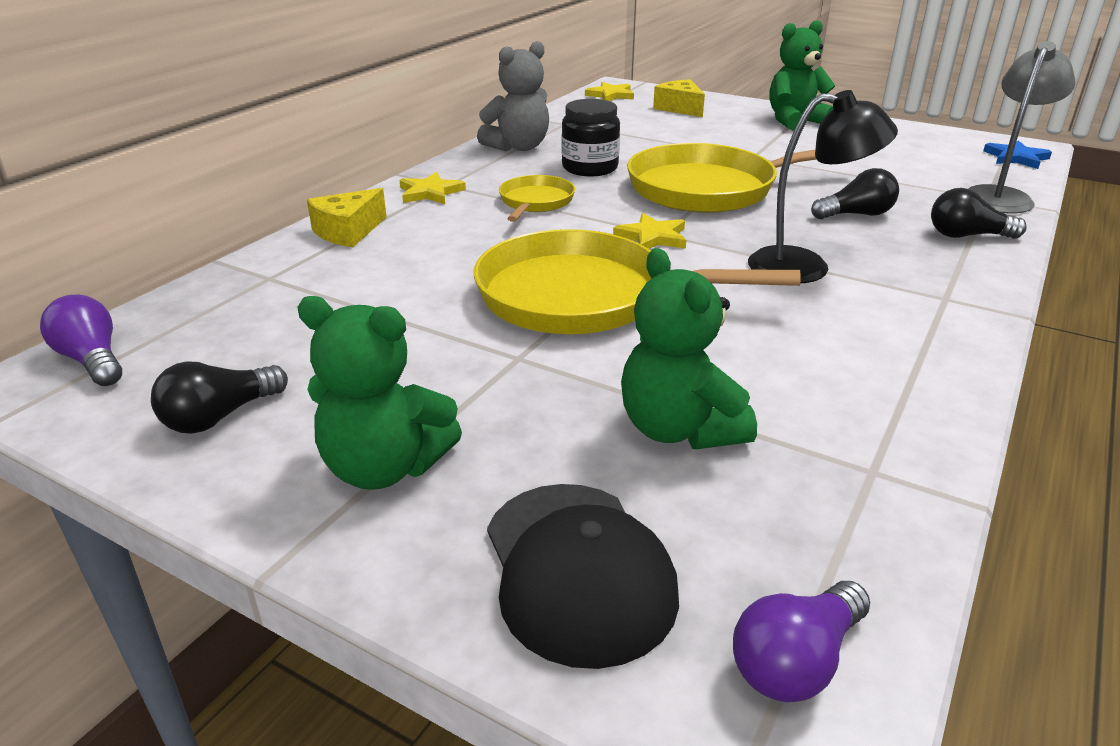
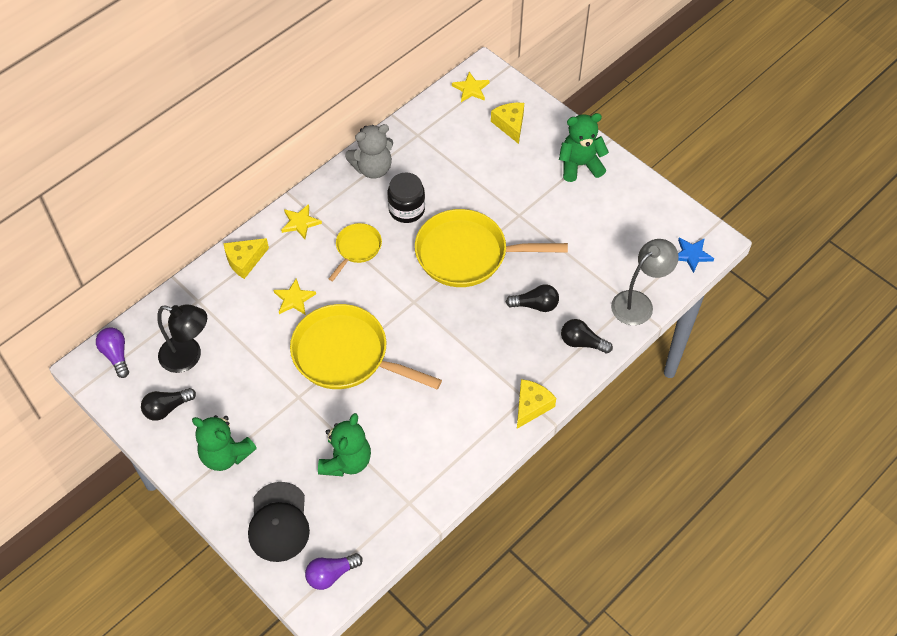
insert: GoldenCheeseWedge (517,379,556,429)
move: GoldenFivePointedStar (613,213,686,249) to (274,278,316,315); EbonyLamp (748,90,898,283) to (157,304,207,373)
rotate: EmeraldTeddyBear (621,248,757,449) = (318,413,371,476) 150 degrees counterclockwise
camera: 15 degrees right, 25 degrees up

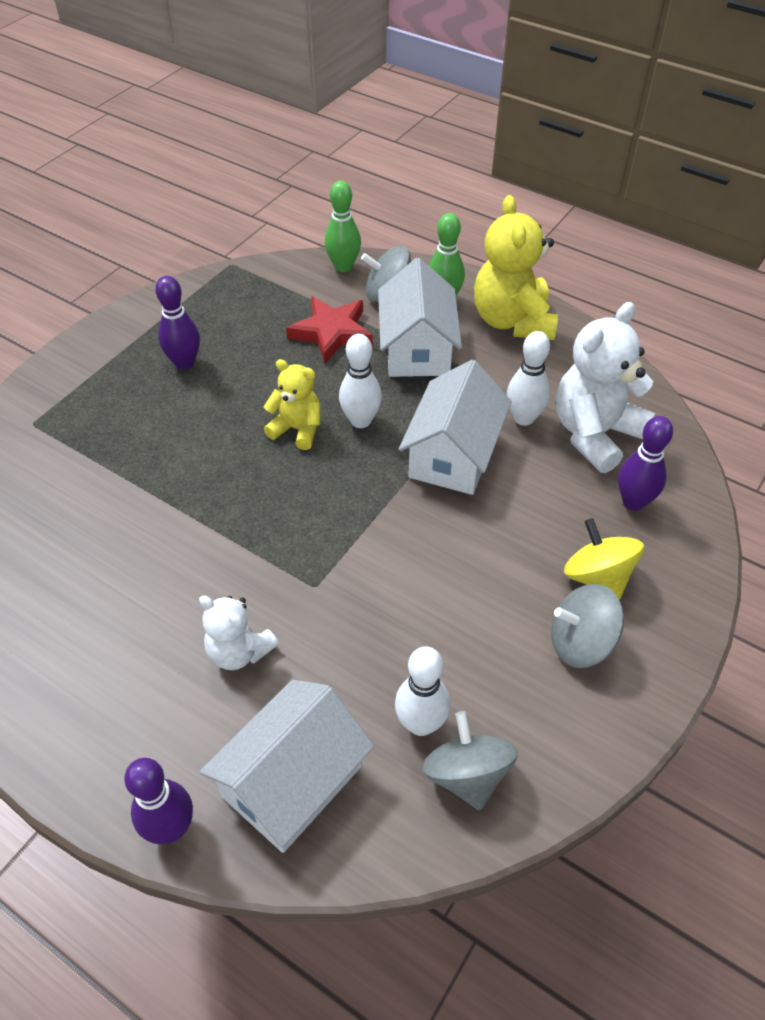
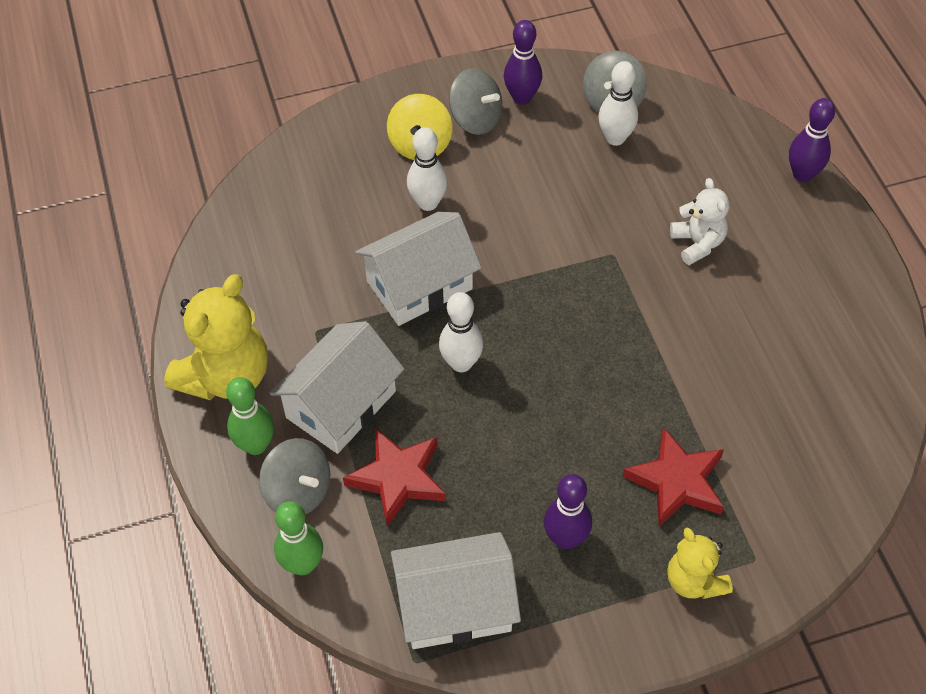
delete: SnowWhiteTeddyBear (556,302,656,473)
insert: ScarletFivePointedStar (623,427,724,526)
move: SnowWhiteCottage (200,680,374,853) to (391,532,521,649); GoldenTeddyBear (264,359,320,450) to (667,528,733,599); SnowWhiteTenpin (507,331,550,426) to (407,127,448,211); RoyalPurpleTenpin (618,416,673,511) to (504,20,542,105)
camera: 140 degrees left, 5 degrees up

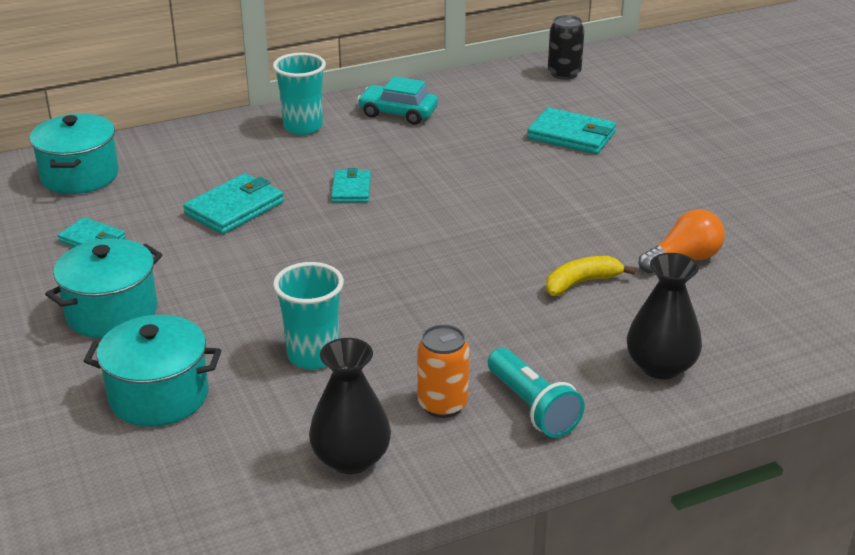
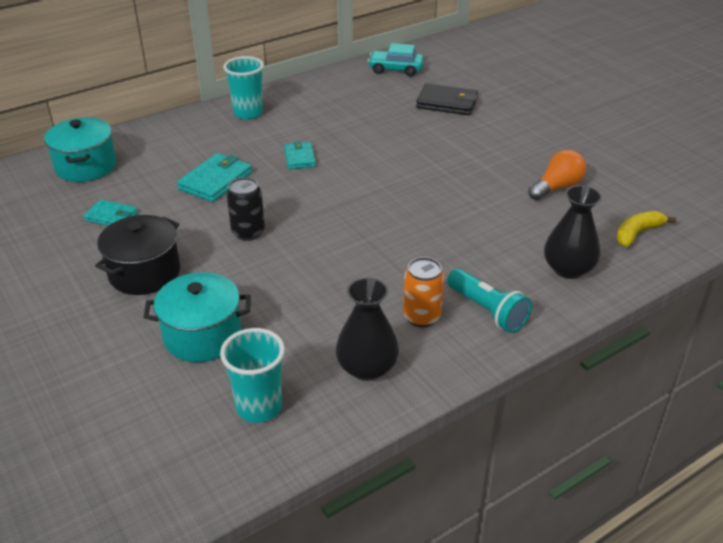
move: TealTumbler (273,262,344,369) to (220,328,285,423); TealCar (357,76,438,125) to (368,43,424,76); GoldenToyBanana (546,256,635,296) to (616,211,676,247); EbonyTin (548,15,585,80) to (226,177,265,241)
recolor: TealPot (45,238,163,338) to EbonyPot (95,215,180,295); TealCardWallet (527,108,616,154) to EbonyCardWallet (416,84,478,115)
camera: 10 degrees left, 5 degrees up

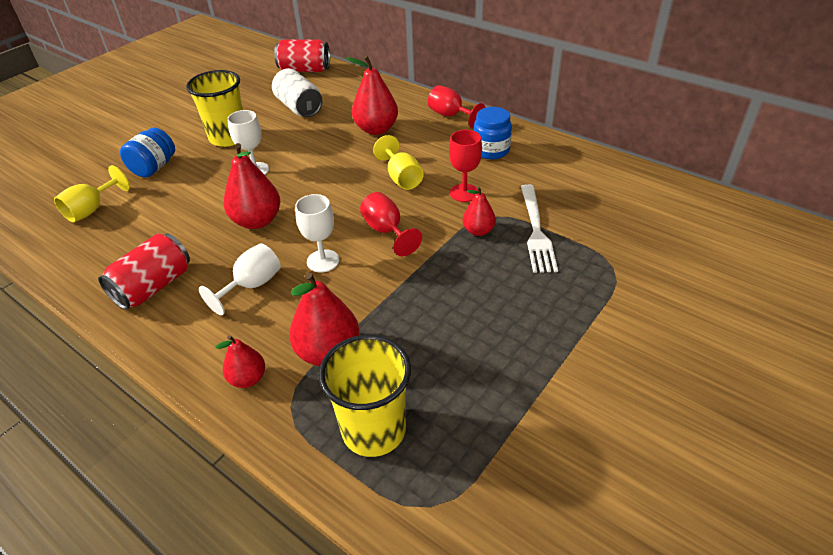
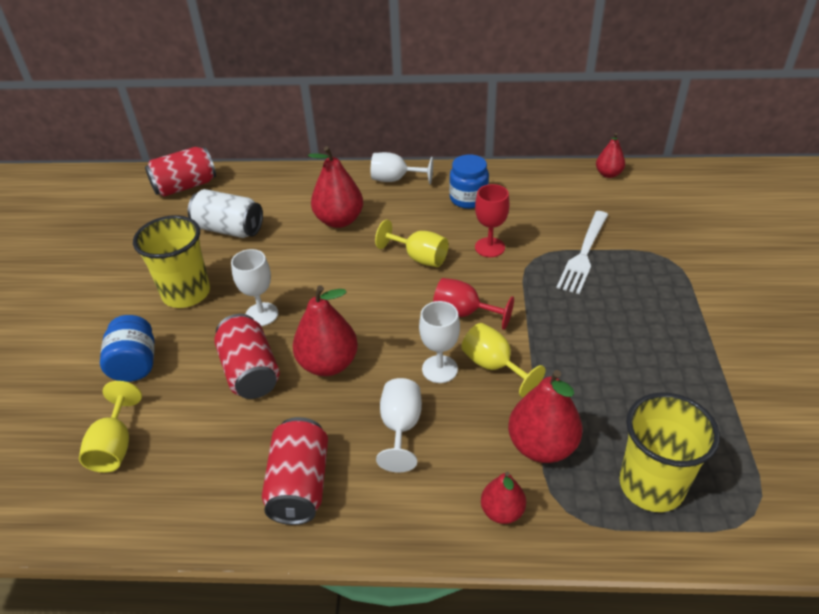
insert: ScarletTin (214,314,280,399); GoldenGoblet (461,323,545,397)
move: ScarletPear (463,186,496,236) to (596,133,625,178)
recolor: ScarletGoblet (428,85,486,129) to SnowWhiteGoblet (371,152,433,184)
rotate: SnowWhiteTableFork (521,184,558,273) = (557,211,608,294) 60 degrees clockwise
camera: 35 degrees left, 0 degrees up

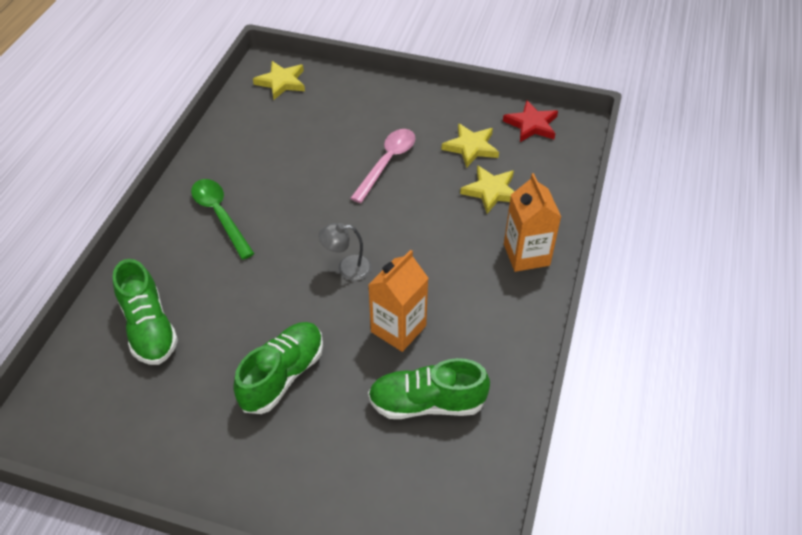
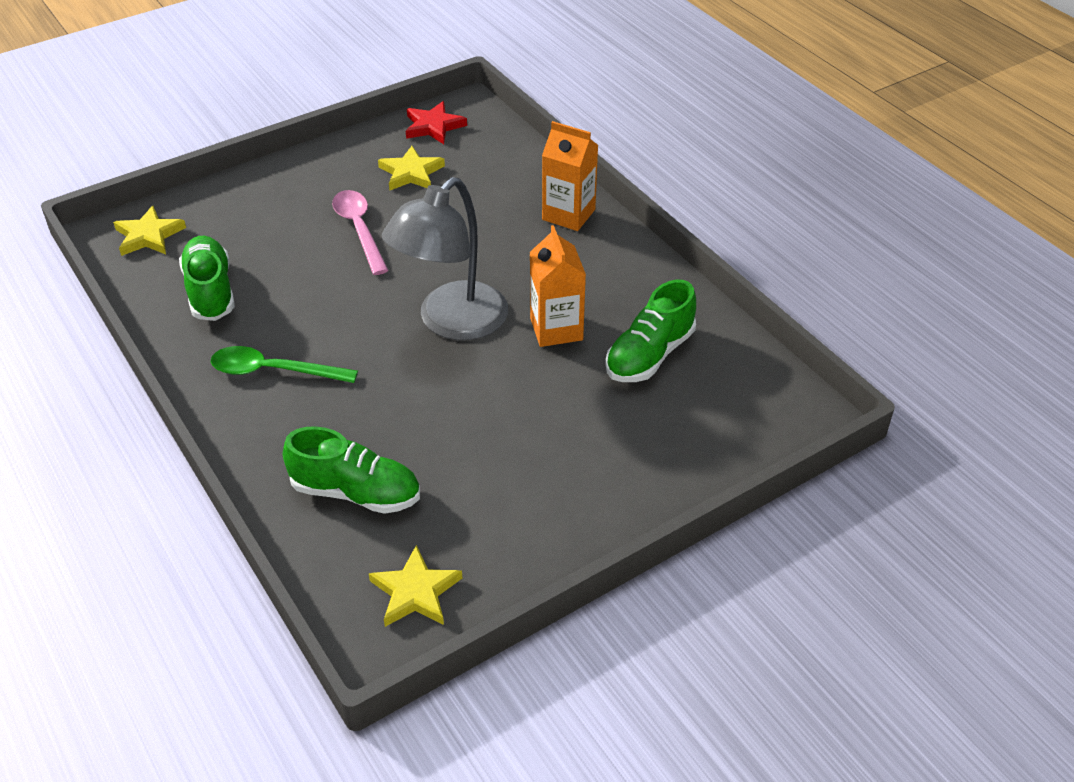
move: EmeraldSneaker (233,322,323,414) to (179,236,235,321); GoldenFivePointedStar (460,165,515,214) to (369,545,462,627)
resize: GreyLamp (318,223,372,281) = (382,177,508,341) x2.25
camera: 50 degrees left, 5 degrees down

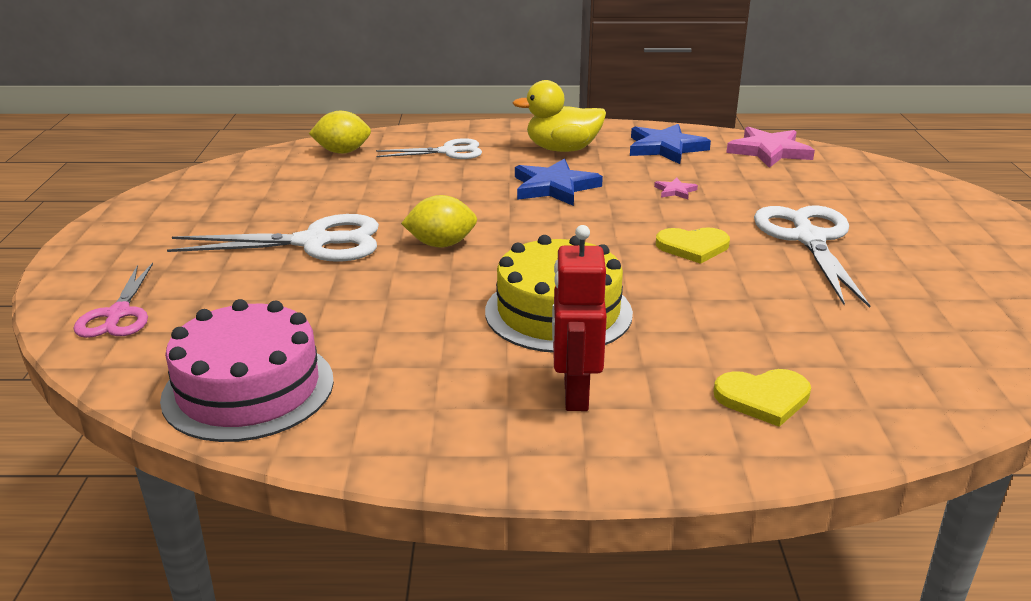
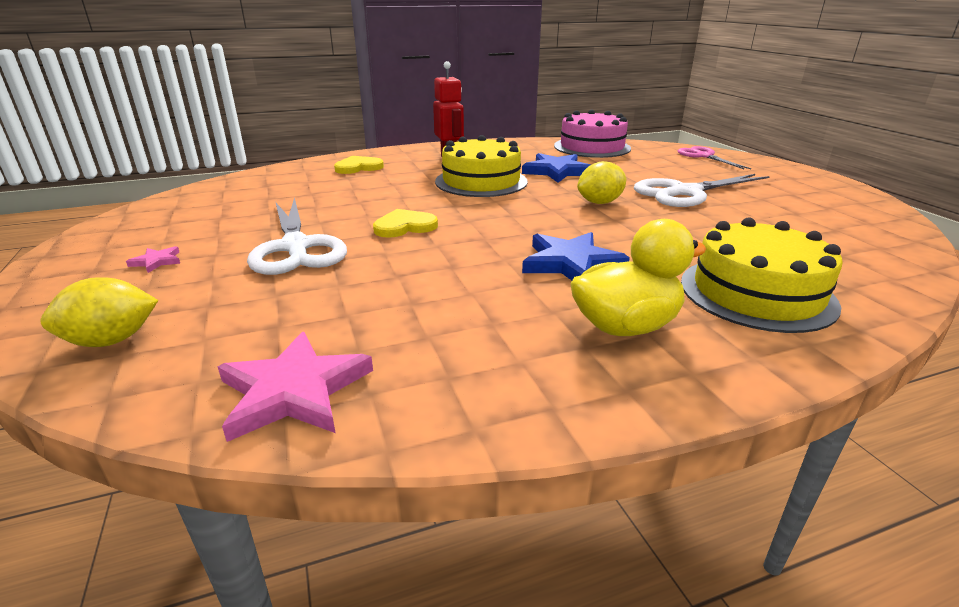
move: GoldenLemon (309,111,371,154) to (41,277,159,347); BlueFivePointedStar (630,124,711,164) to (522,153,591,183); PinkFivePointedStar (654,178,698,199) to (126,246,180,273)
replace: SnowWhitePairOfScissors (376,138,482,159) to GoldenCake (681,217,843,333)
camera: 160 degrees right, 0 degrees up

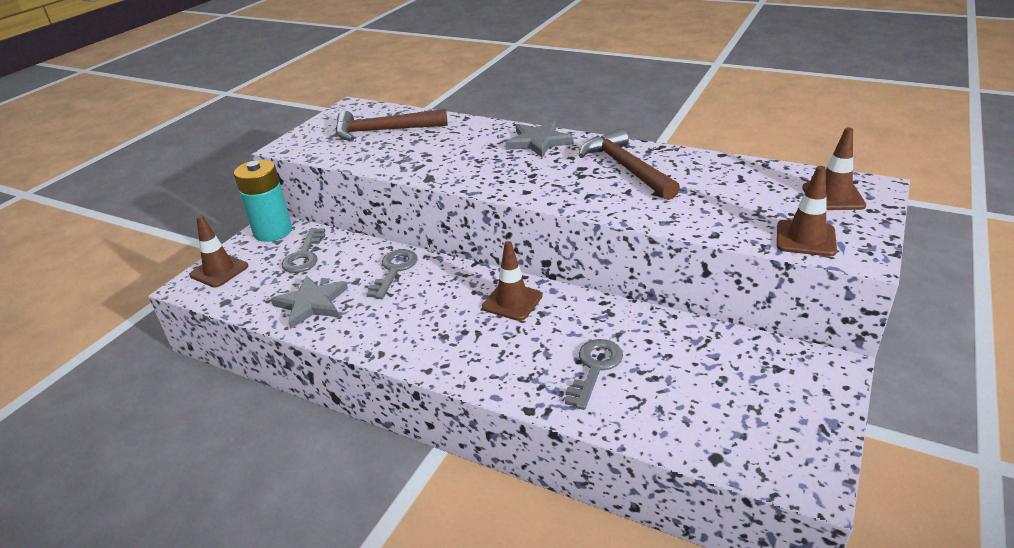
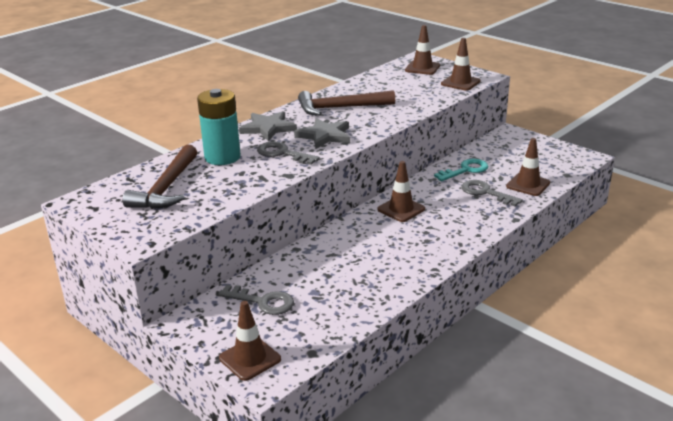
insert: TealLatchkey (434,159,488,181); RussetRoadCone (506,138,550,196)
move: TealAaBattery (234,160,292,242) to (197,89,241,165); GreyFivePointedStar (271,275,348,329) to (294,118,350,149); GreyLatchkey (366,249,418,299) to (257,141,320,165)
camera: 75 degrees left, 5 degrees down

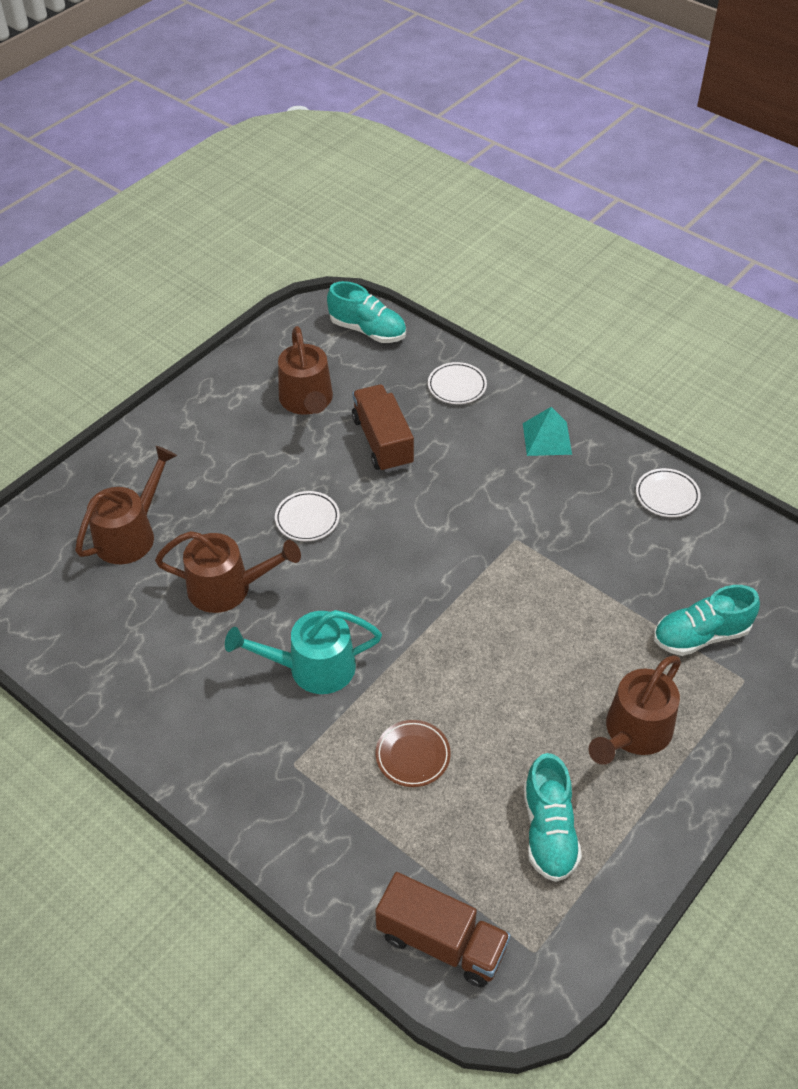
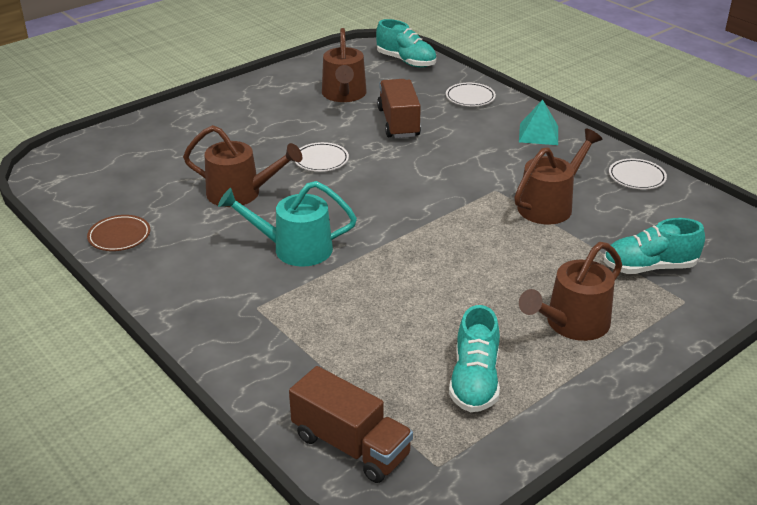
move: RussetSprinklingCan (75,446,177,564) to (514,128,603,224); RussetPlate (376,720,451,787) to (87,215,150,251)
camera: 10 degrees right, 15 degrees down

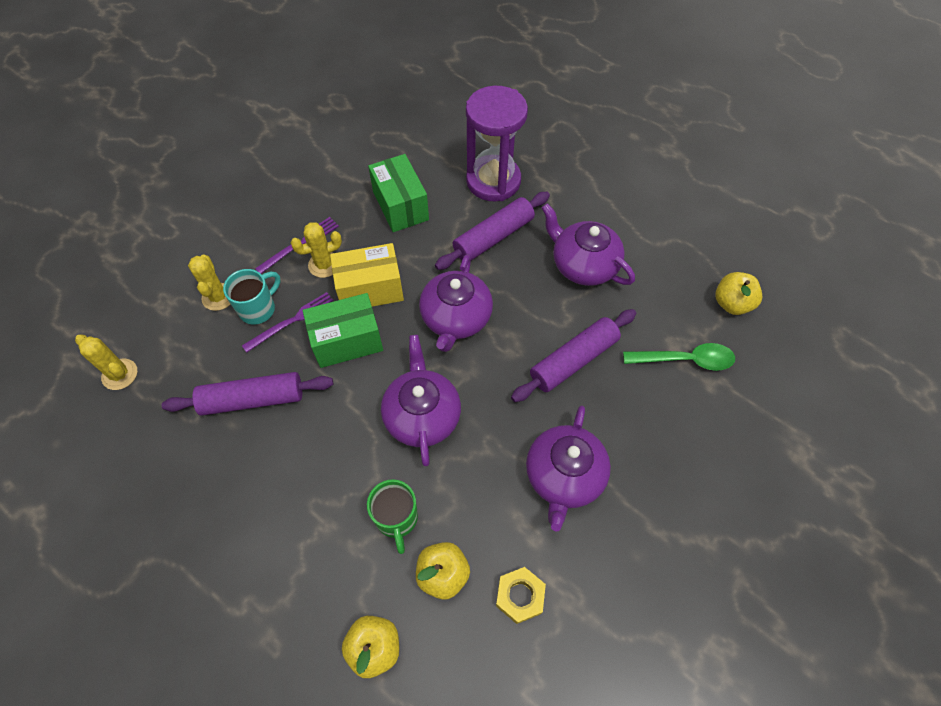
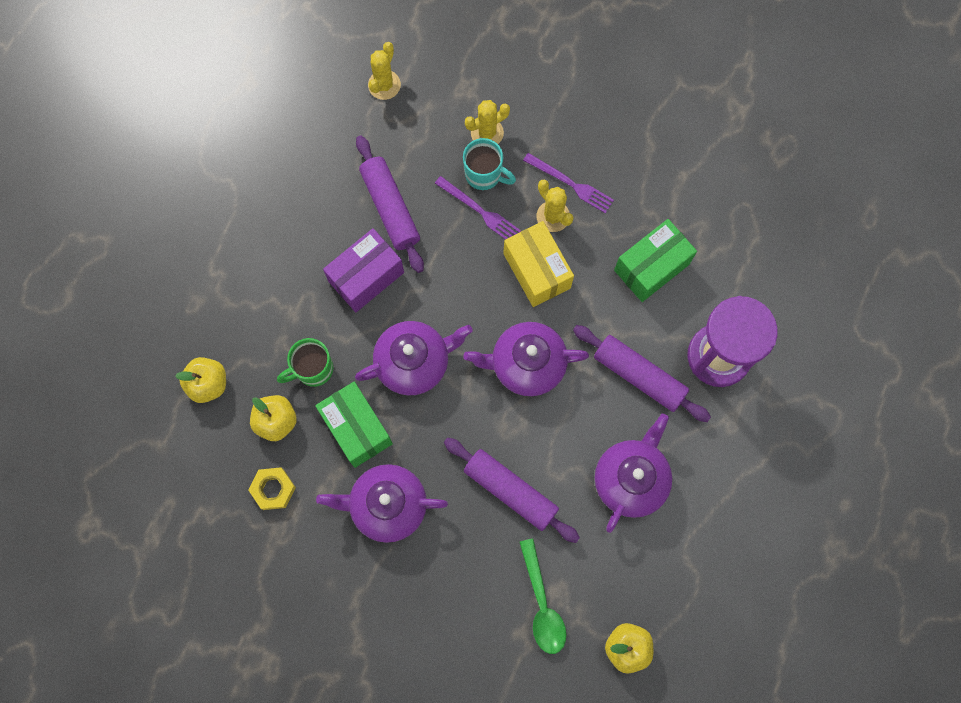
insert: RoyalPurpleParcel (323,228,404,312)
move: EmeraldParcel (303,293,383,368) to (315,382,393,468)
camera: 75 degrees right, 15 degrees up

